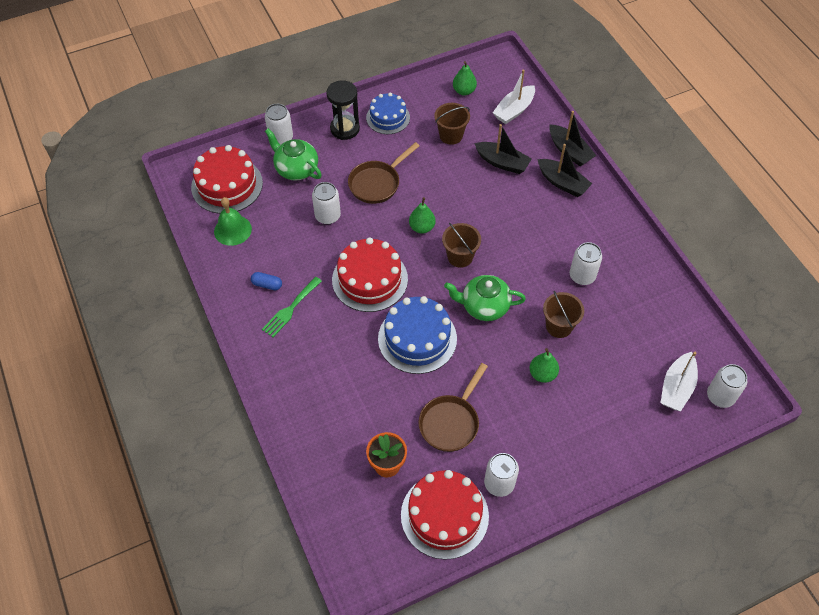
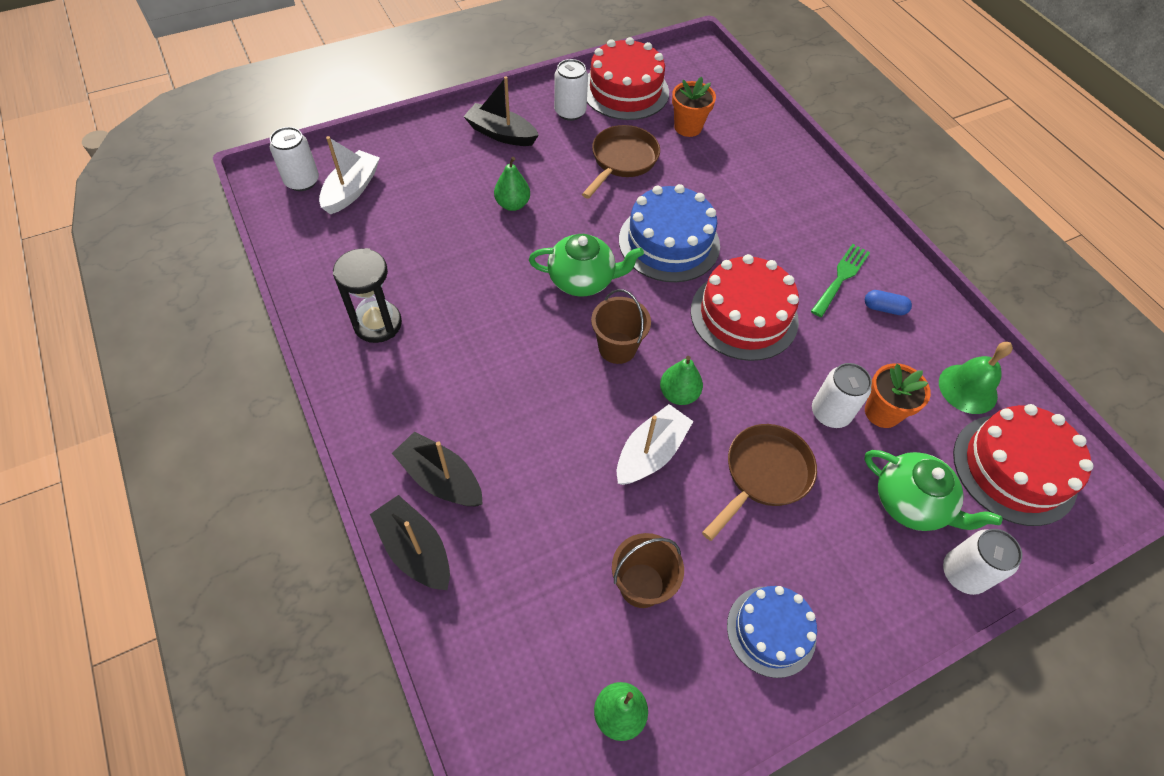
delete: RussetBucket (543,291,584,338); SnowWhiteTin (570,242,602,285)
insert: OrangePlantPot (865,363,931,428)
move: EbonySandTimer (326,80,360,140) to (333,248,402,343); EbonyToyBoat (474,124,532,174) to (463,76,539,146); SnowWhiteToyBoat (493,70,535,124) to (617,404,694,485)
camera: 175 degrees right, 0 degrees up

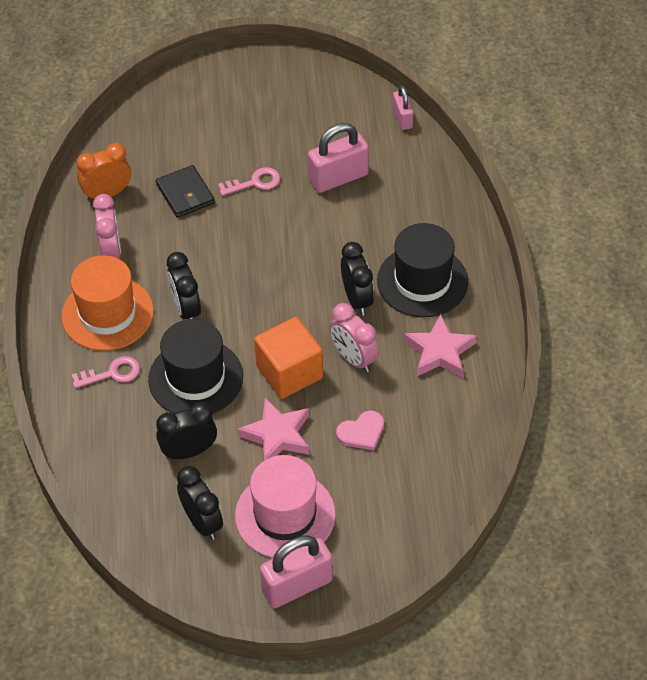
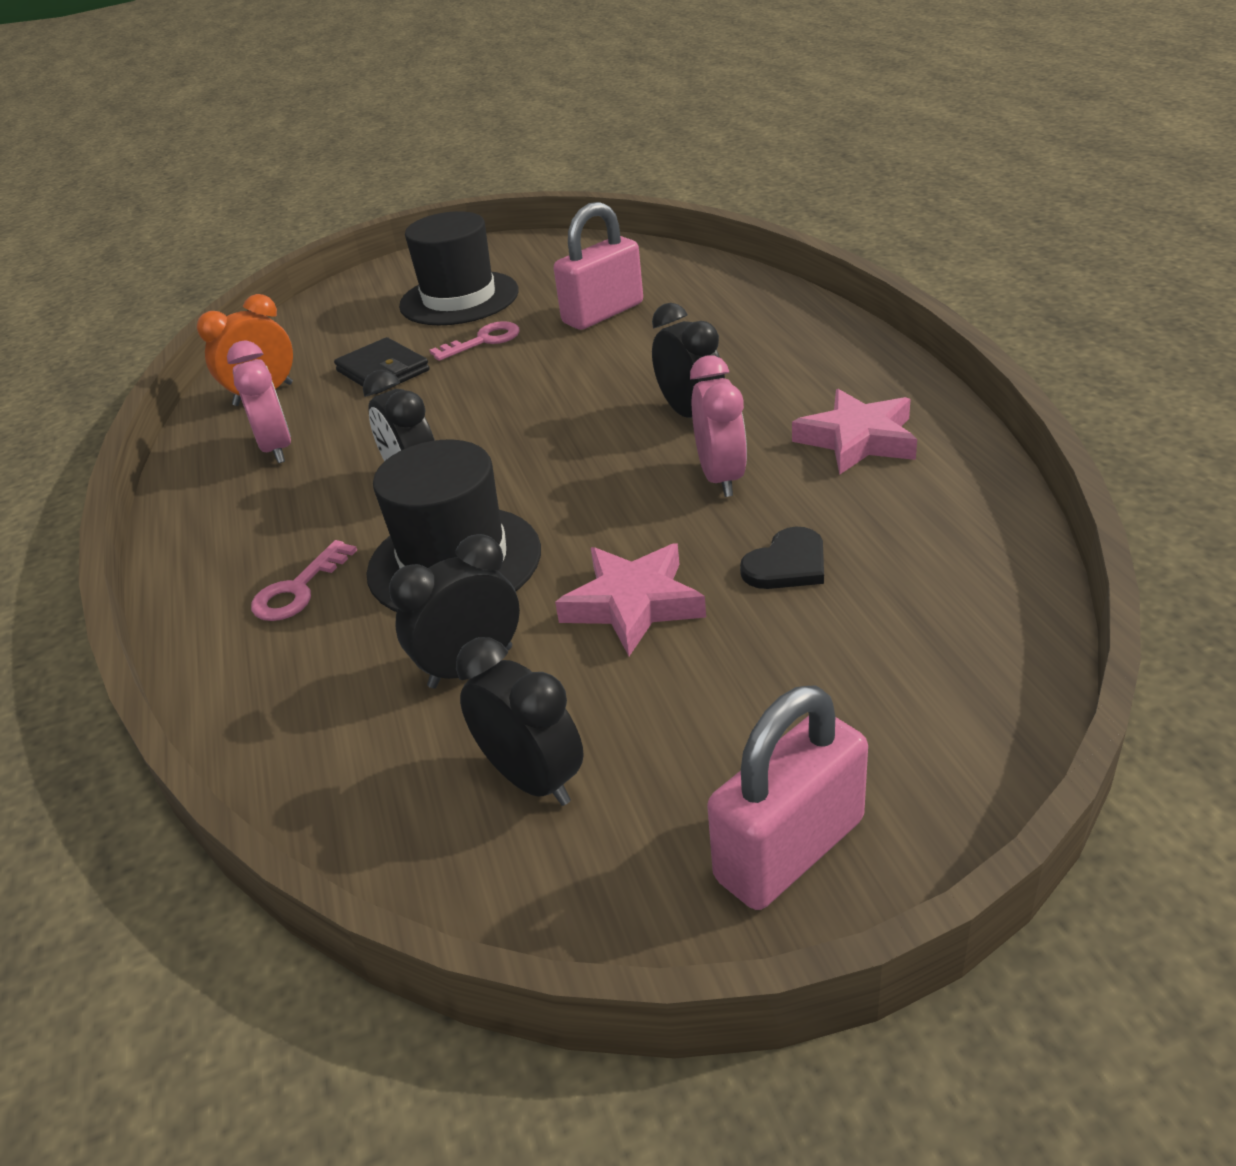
delete: OrangeHat (61,255,154,351); PinkHat (235,455,336,558); OrangeBlock (254,317,323,399); PinkLock (393,86,413,130)
move: EbonyHat (377,223,469,317) to (399,211,519,325)
recolor: PinkHeartShape (336,411,384,451) to EbonyHeartShape (740,527,824,589)
rotate: PinkLatchkey (72,356,140,388) = (251,540,357,621) 150 degrees clockwise; PinkBedsideClock (330,303,379,372) = (690,355,747,497) 135 degrees counterclockwise
camera: 10 degrees left, 15 degrees down

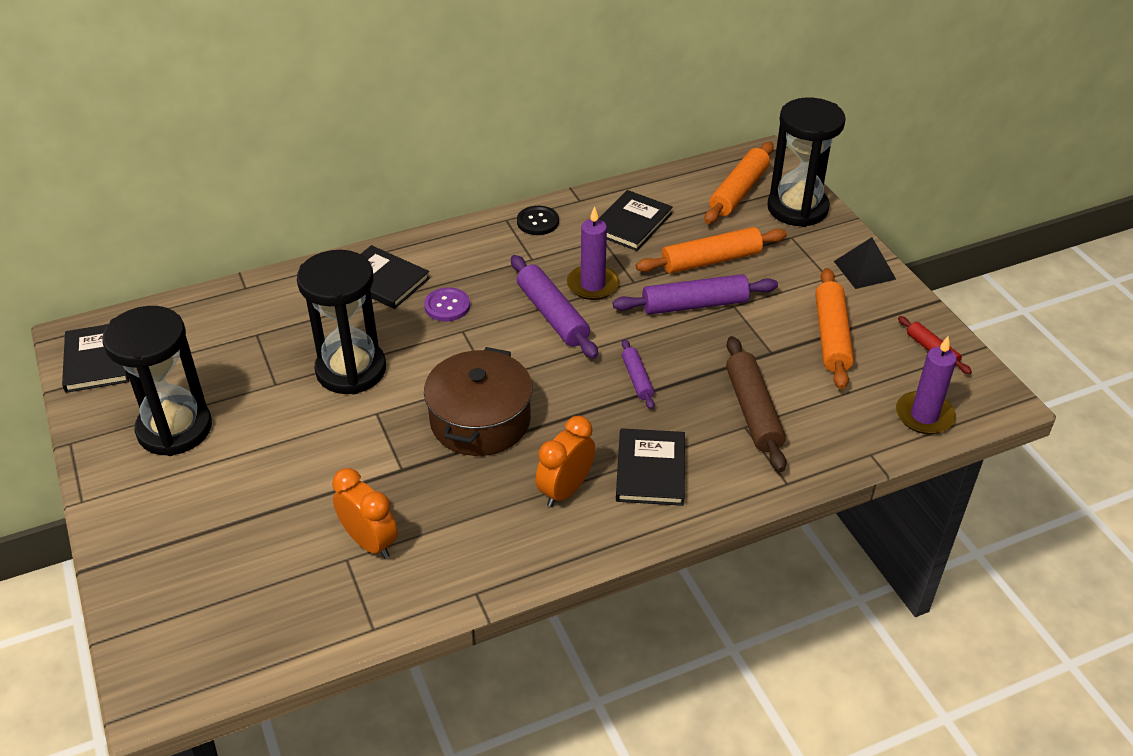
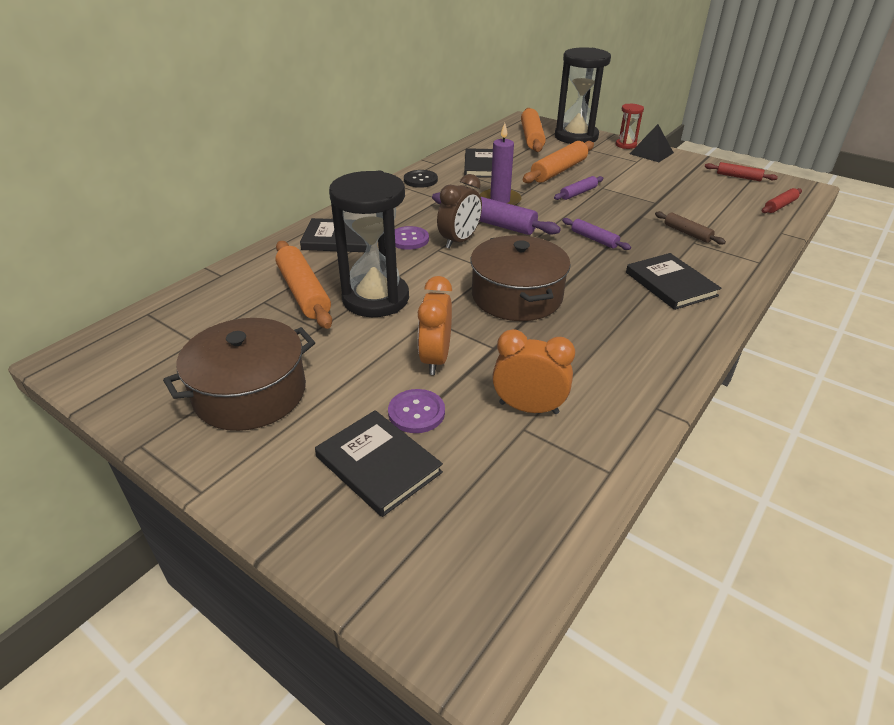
insert: RoyalPurpleButton (388,389,445,433); RussetBedsideClock (437,174,482,249); ScarletSandTimer (616,104,644,149)
move: EbonyHardback (62,324,129,393) to (315,410,443,517); OrangeBedsideClock (535,416,595,507) to (418,276,452,375); OrangeDoughRoller (815,268,854,390) to (275,241,332,329)
replace: EbonySandTimer (102,306,212,456) to RussetPot (163,318,315,431); RoyalPurpleCandle (896,336,957,434) to ScarletDoughRoller (762,188,802,213)
resize: RoyalPurpleDoughRoller (613,274,778,315) = (554,176,603,200) x0.56; RussetDoughRoller (726,336,787,472) = (655,211,726,245) x0.56
camera: 30 degrees left, 5 degrees down

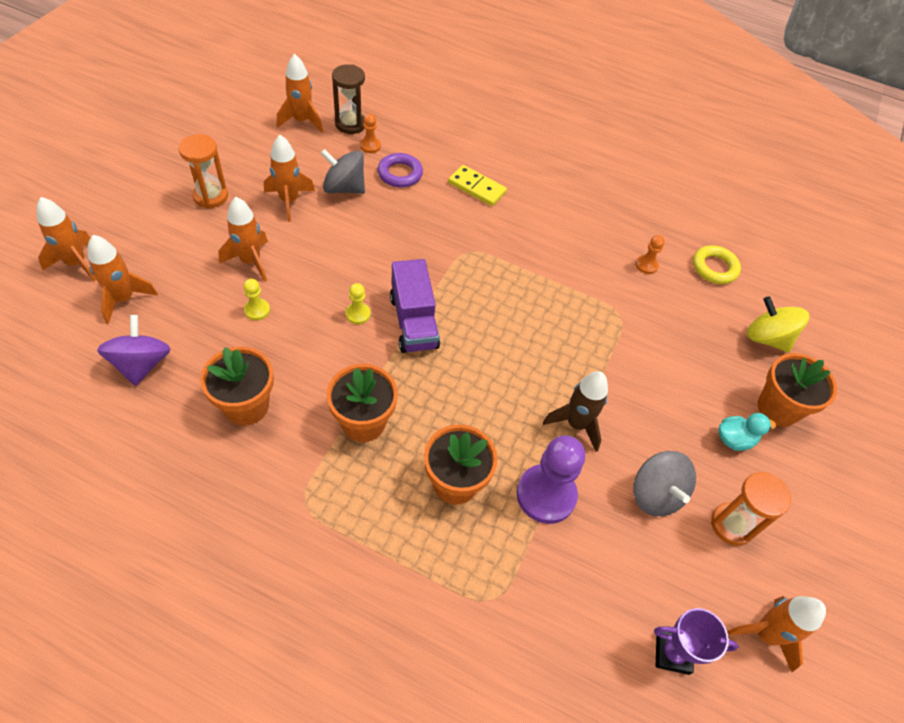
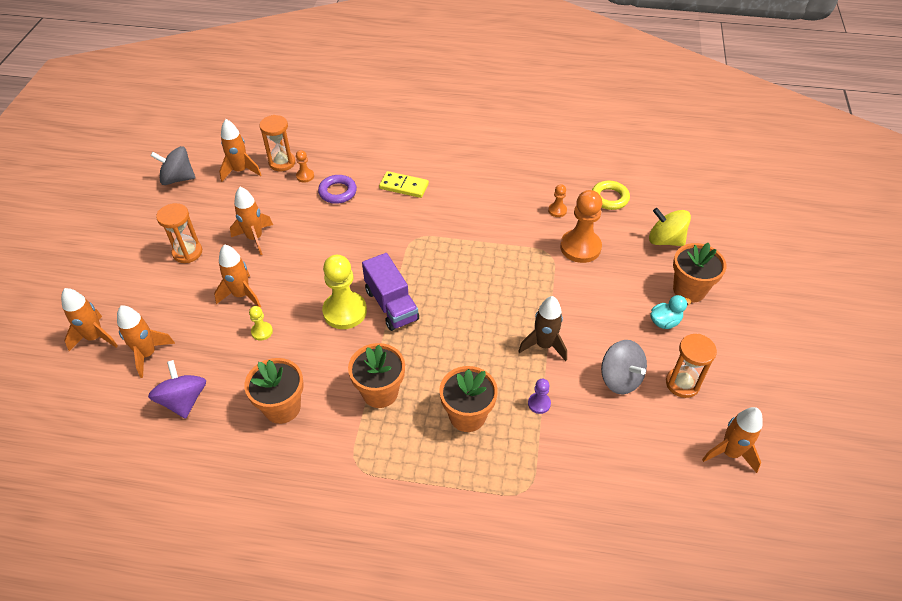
delete: RoyalPurpleAwardCup (654,608,739,675)
insert: OrangeGamePawn (560,190,602,263)
move: GreyToyTop (320,149,365,194) to (150,146,195,185)
recolor: RussetSandTimer (332,64,365,134) to OrangeSandTimer (259,115,295,171)
resize: GoldenGamePawn (345,283,371,324) = (322,255,367,329) x2.11; RoyalPurpleGamePawn (517,435,585,524) = (528,379,551,414) x0.47
camera: 10 degrees left, 5 degrees down

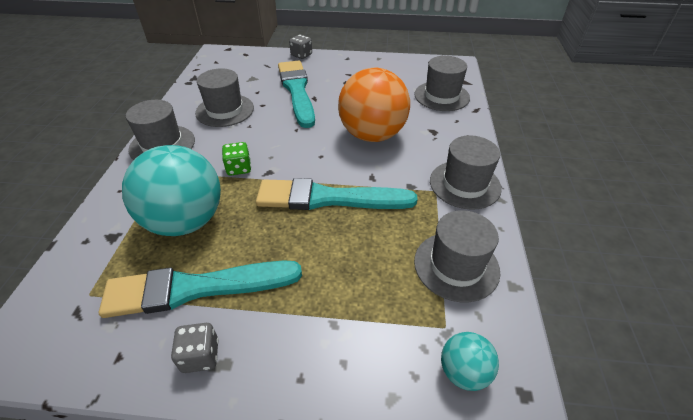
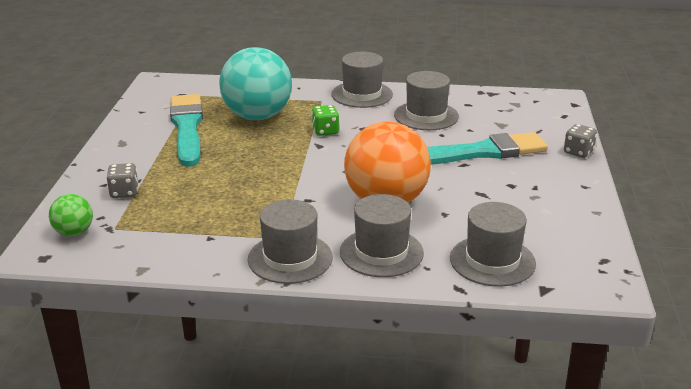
delete: TealPaintBrush (256,178,417,210)
move: GreyDice (171,323,219,373) to (107,163,138,198); GreyHat (414,210,500,302) to (340,194,424,277)
recolor: TealBall (441,332,499,391) to EmeraldBall (49,194,93,236)
camera: 90 degrees right, 15 degrees down

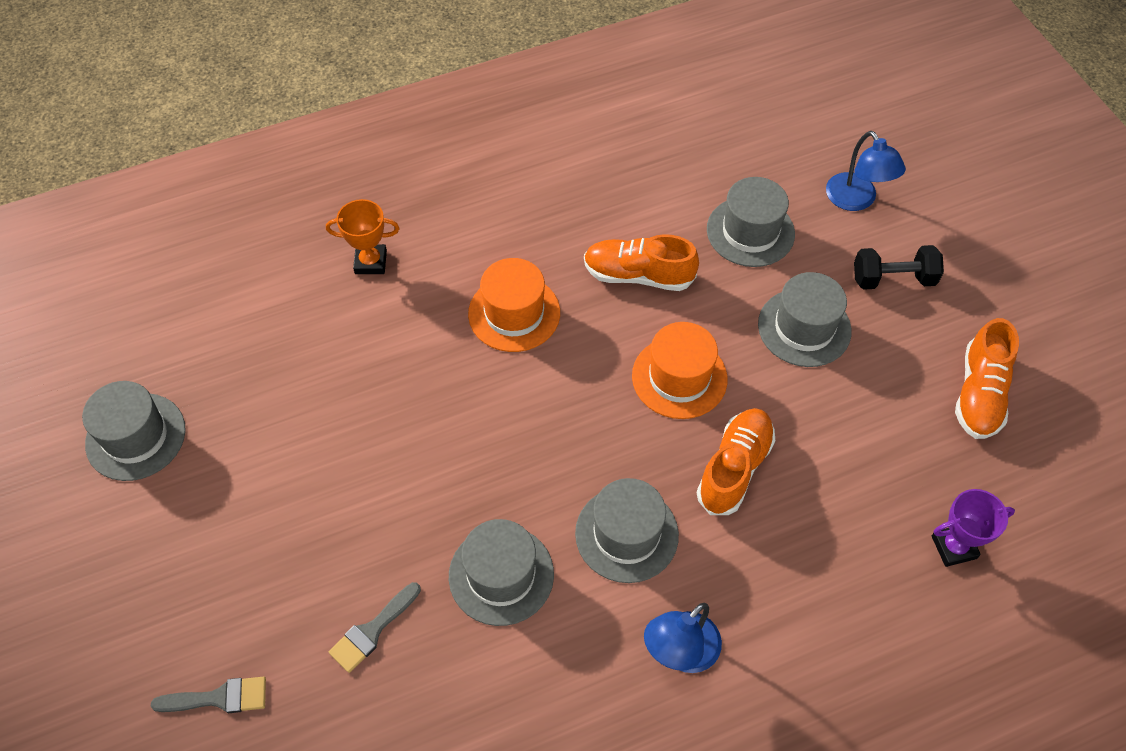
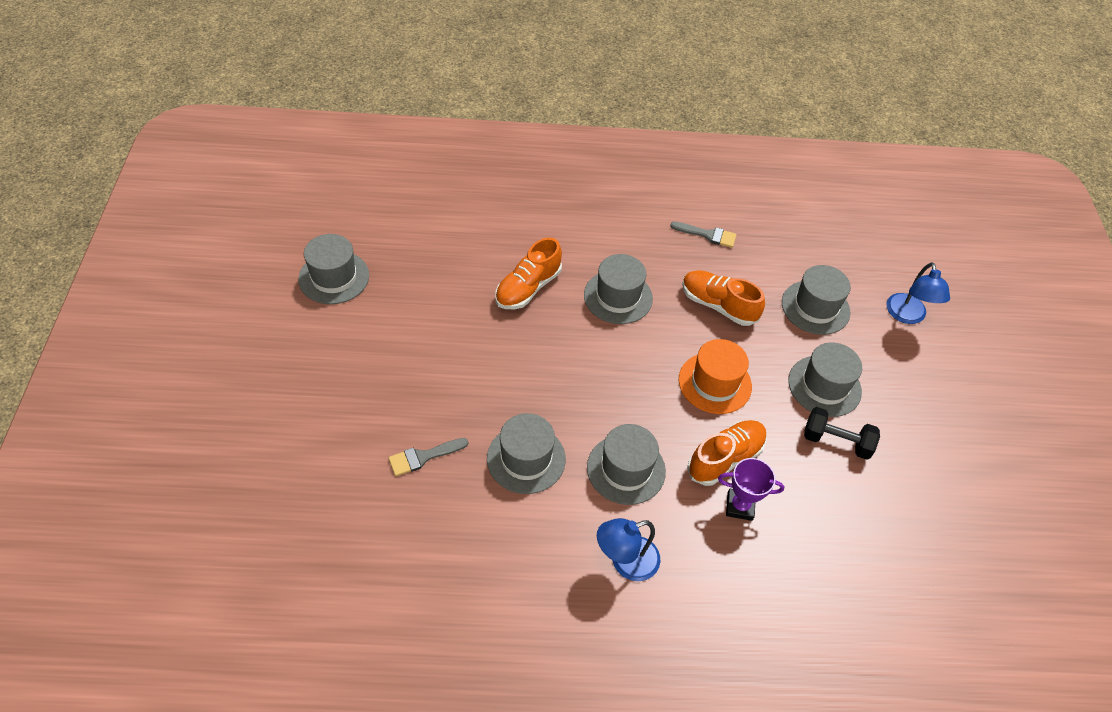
delete: OrangeAwardCup (326,199,399,274)
move: GreyPaintBrush (151,677,266,713) to (670,221,737,248); EbonyHandWeight (854,245,944,290) to (804,407,880,460); RoyalPurpleAwardCup (932,489,1015,567) to (718,458,785,521); OrangeSneaker (955,318,1019,439) to (495,238,562,309)
recolor: OrangeHat (468,258,560,352) to GreyHat (584,254,653,324)
camera: 20 degrees right, 5 degrees down

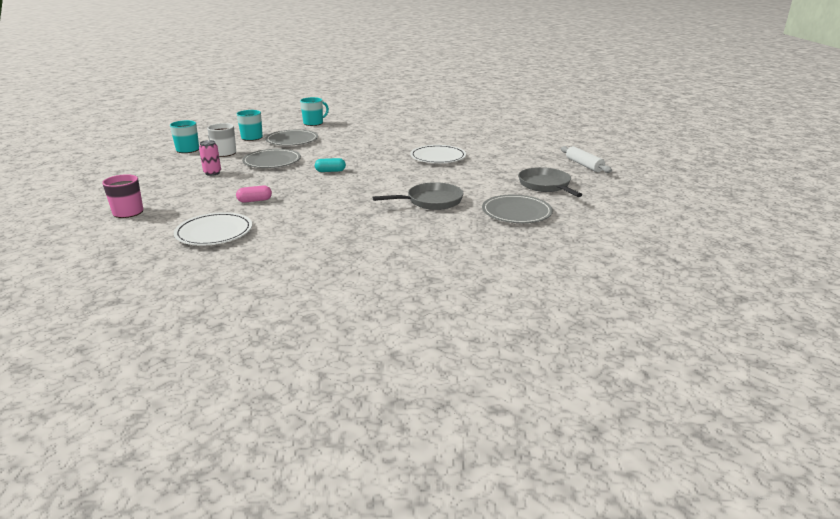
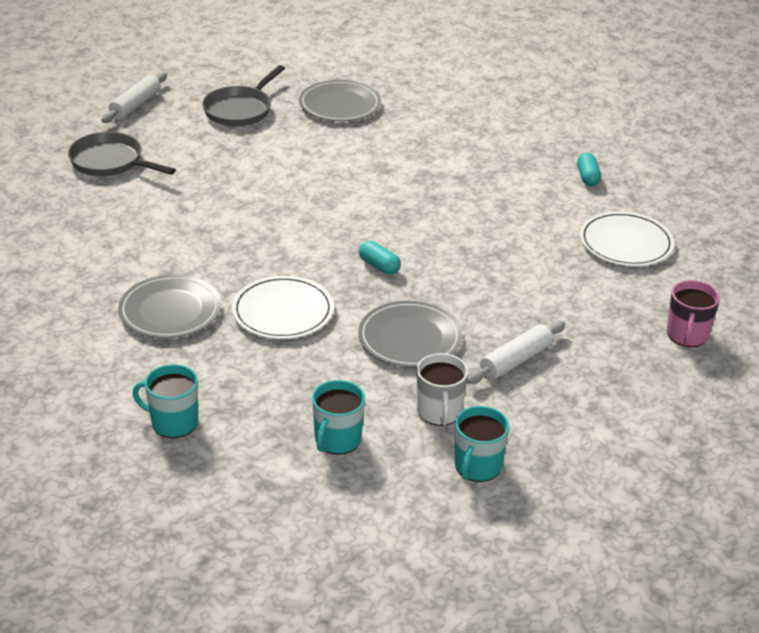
delete: PinkPillShape (236,185,272,203)
insert: TealPillShape (577,153,601,186)
move: GreyPlate (265,130,318,146) to (118,275,221,338); GreyFryingPan (372,182,464,210) to (68,132,176,176); SnowWhitePlate (410,145,466,163) to (232,276,334,339)
replace: PinkTin (199,140,221,176) to SnowWhiteDoughRoller (467,321,565,384)
camera: 130 degrees left, 10 degrees up

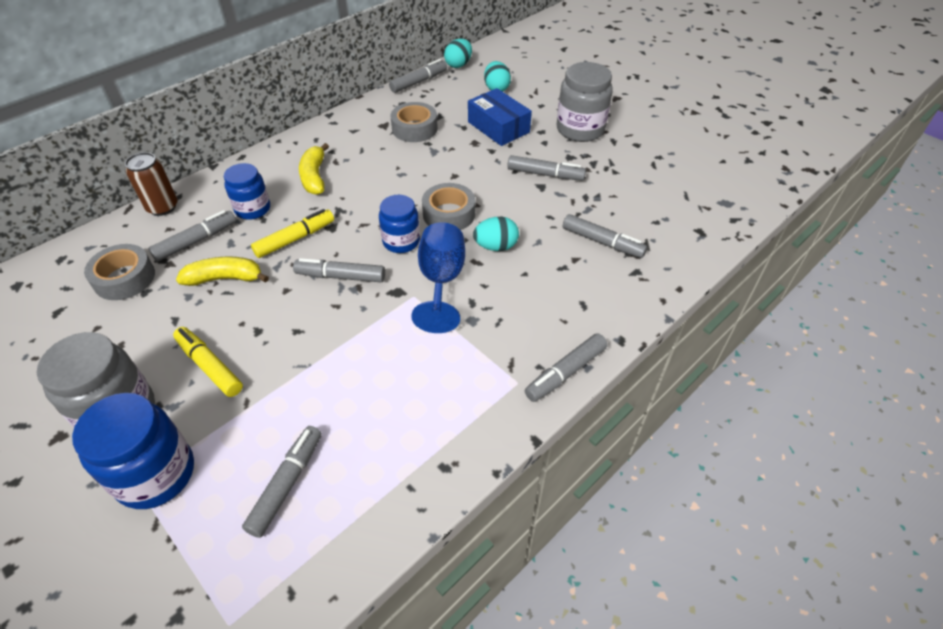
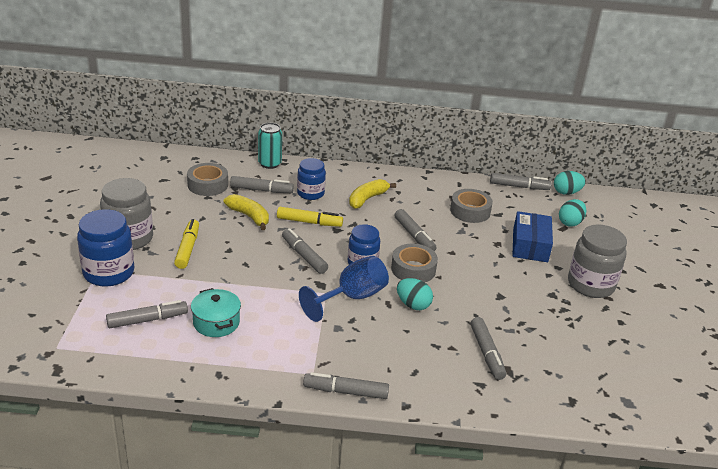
insert: TealPot (191,288,241,337)
move: GreyFeltPen (507,155,586,181) to (394,209,436,251)
recolor: RussetTin (125,152,178,216) to TealTin (258,123,282,169)
camera: 45 degrees right, 15 degrees down

